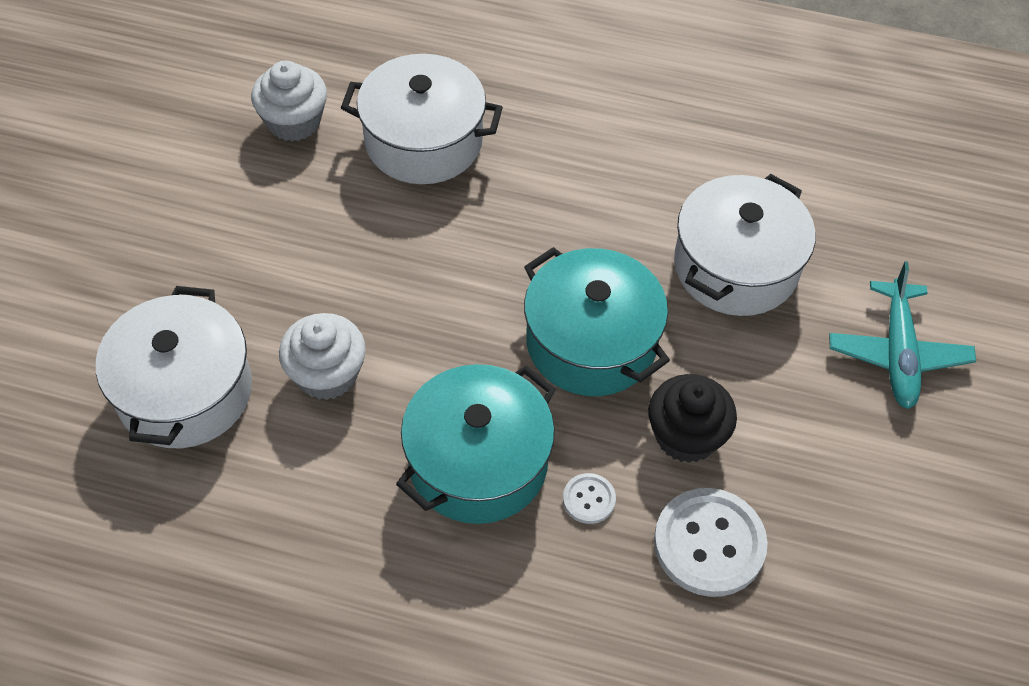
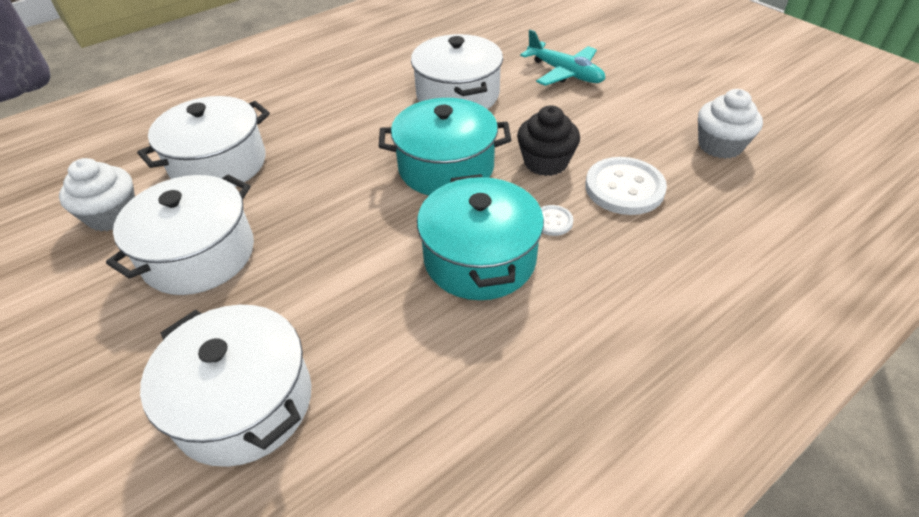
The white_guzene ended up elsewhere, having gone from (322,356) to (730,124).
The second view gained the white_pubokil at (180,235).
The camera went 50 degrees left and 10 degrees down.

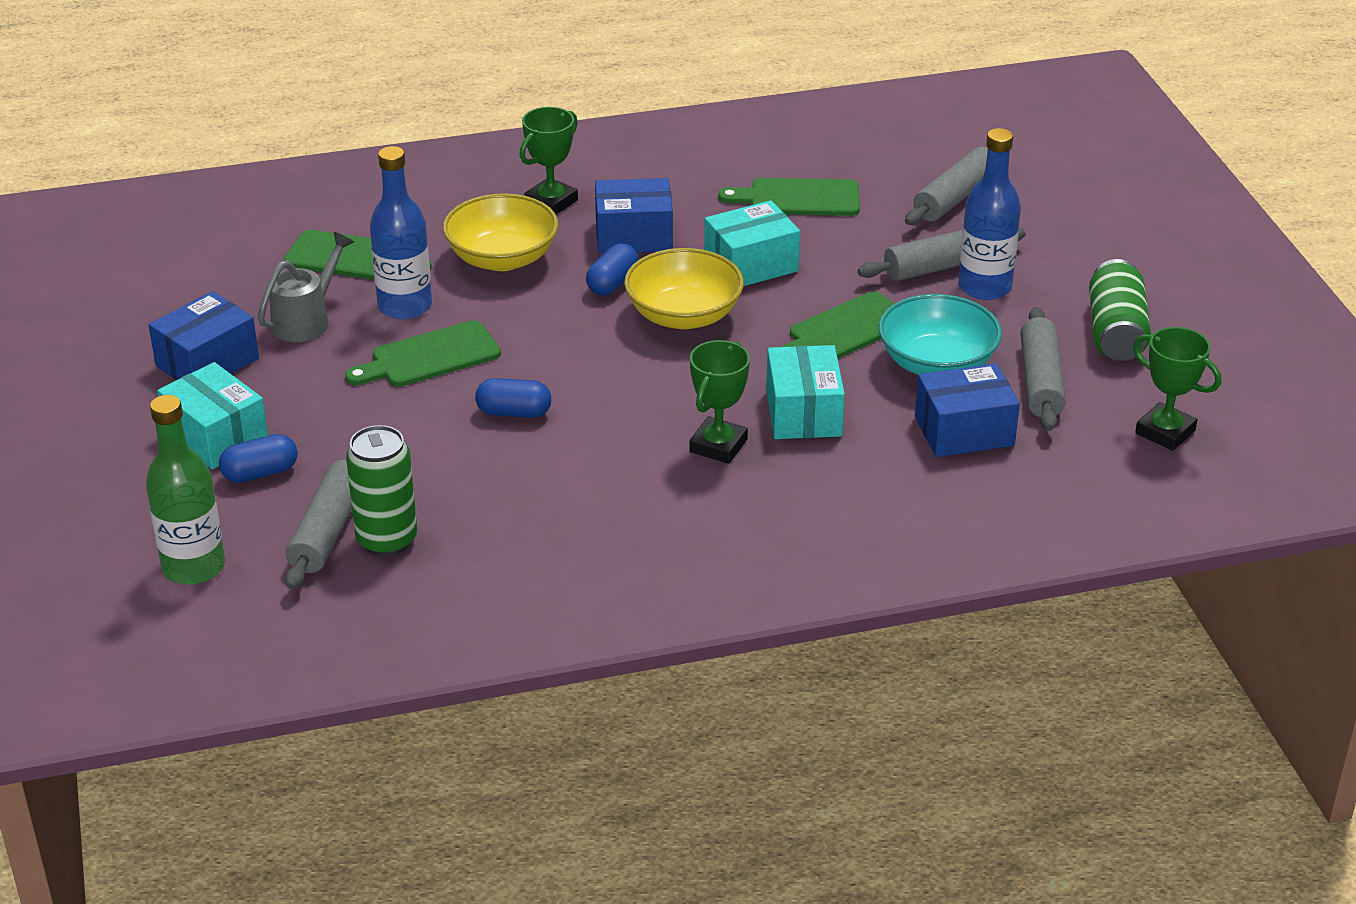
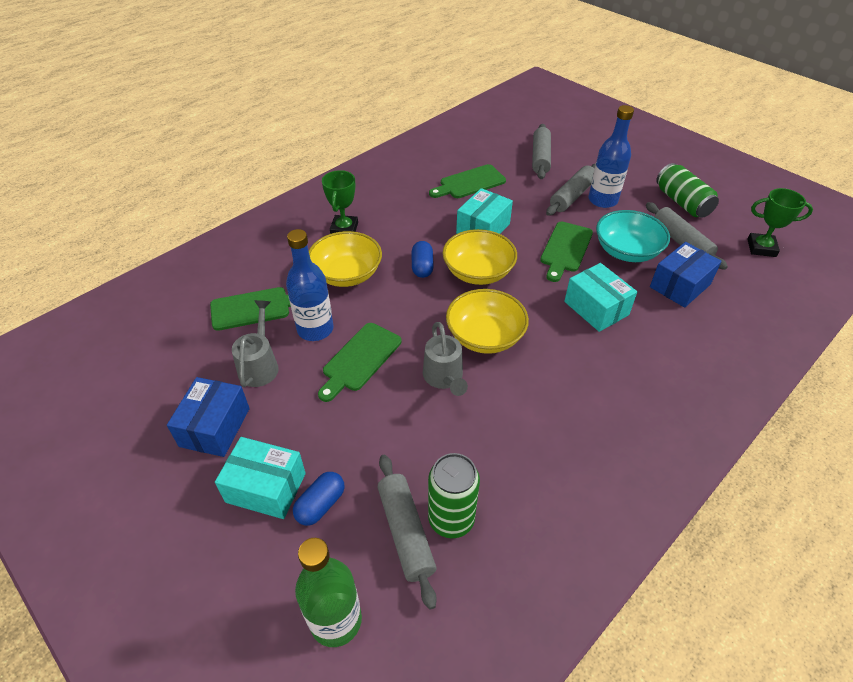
The second view lost the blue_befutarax at (634,216).
The second view lost the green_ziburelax at (719,402).
Where the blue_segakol stood at (513,398), the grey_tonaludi came to stand at (445,359).
The second view gained the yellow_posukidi at (487,321).
The camera went 30 degrees left and 10 degrees up.

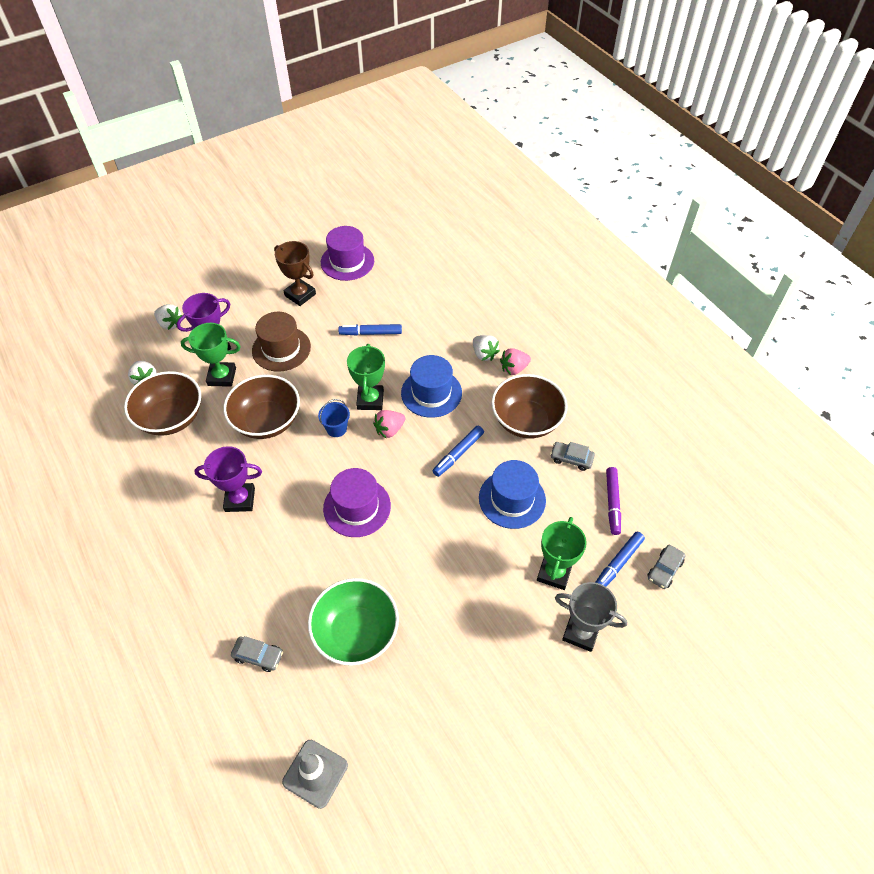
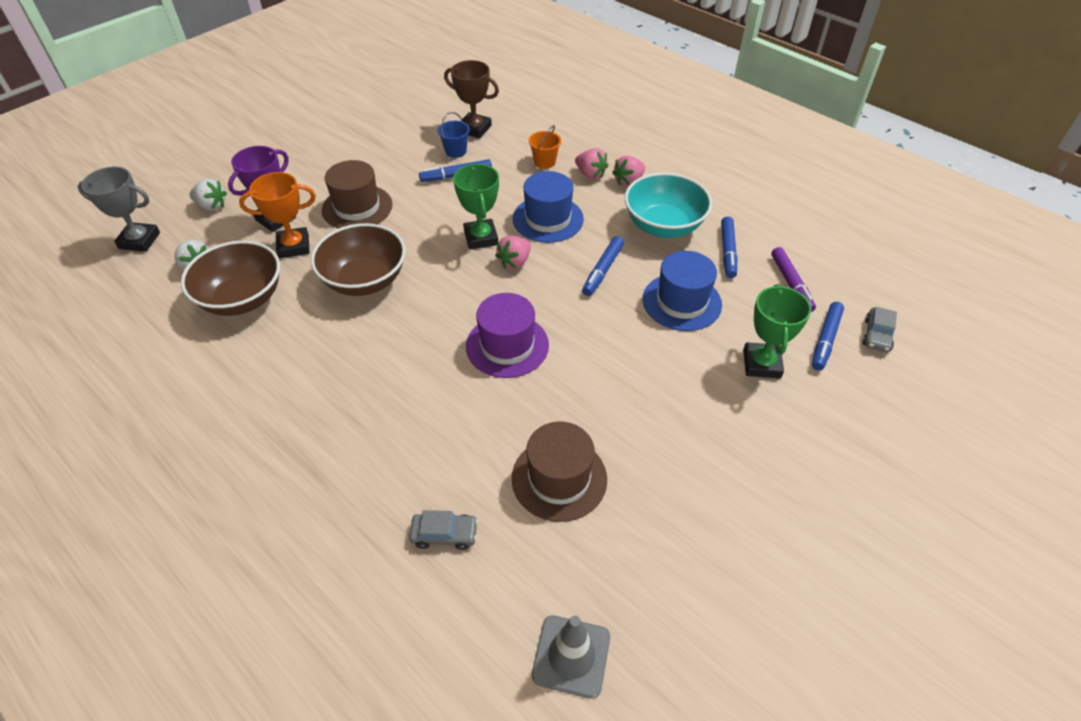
The second view lost the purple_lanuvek at (347,253).
The brown_ziburelax ended up elsewhere, having gone from (295,273) to (471,99).
What was the green_ziburelax at (211,355) turned into the orange_ziburelax at (277,215).
What was the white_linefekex at (486,348) turned into the pink_linefekex at (591,163).
What was the brown_posukidi at (529,406) turned into the turquoise_posukidi at (668,205).
The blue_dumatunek ended up elsewhere, having gone from (334,418) to (454,135).
Where the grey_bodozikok stood at (572,456), the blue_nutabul came to stand at (729,247).
The second view lost the purple_ziburelax at (228,479).
Where the green_posukidi stood at (353,622), the brown_lanuvek came to stand at (559,472).
The grey_ziburelax ended up elsewhere, having gone from (591,617) to (119,209).
The second view gained the orange_dumatunek at (545,147).
The camera went 15 degrees left and 5 degrees down.

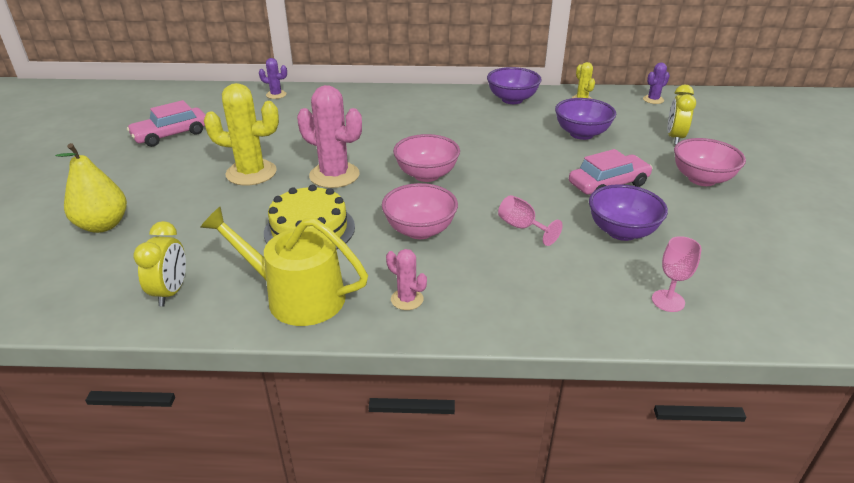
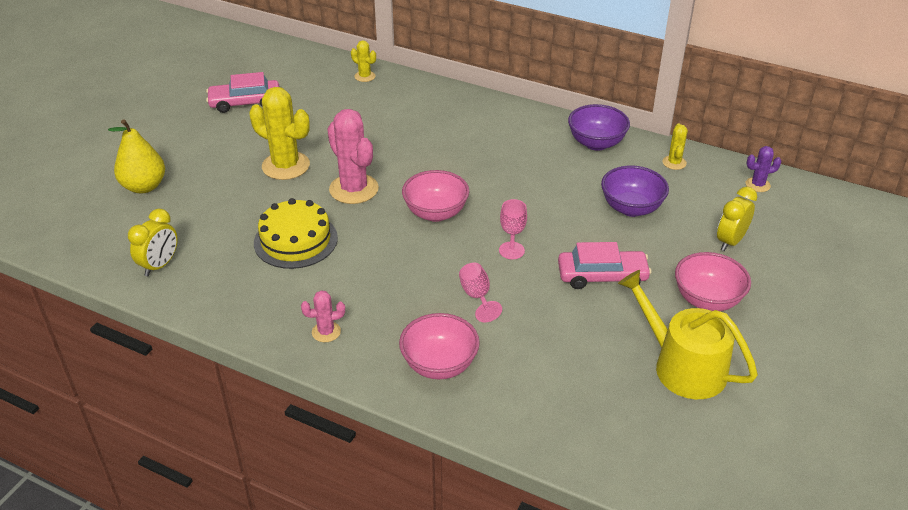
What was the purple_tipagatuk at (273,78) turned into the yellow_tipagatuk at (363,61).
The pink_posukidi ended up elsewhere, having gone from (420,211) to (439,346).
The second view lost the purple_posukidi at (628,212).
The yellow_tonaludi ended up elsewhere, having gone from (284,266) to (688,334).
The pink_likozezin ended up elsewhere, having gone from (677,274) to (513,229).
The pink_tipagatuk at (406,279) ended up facing another way, 75 degrees counterclockwise from before.
The camera went 25 degrees right and 5 degrees up.

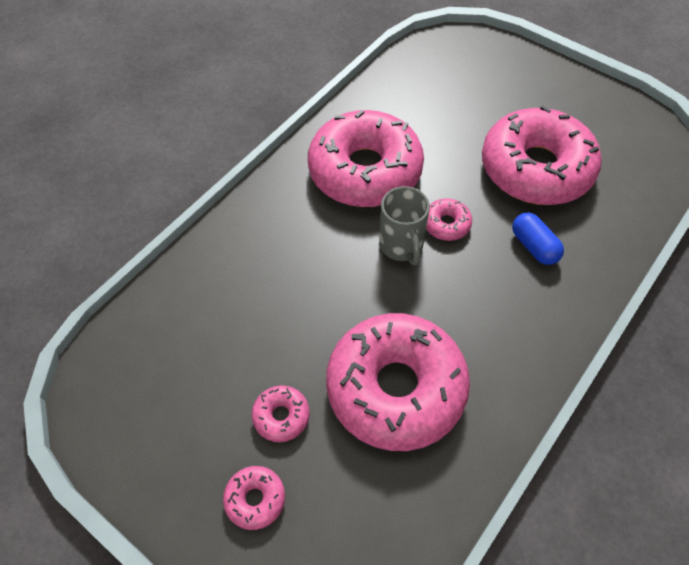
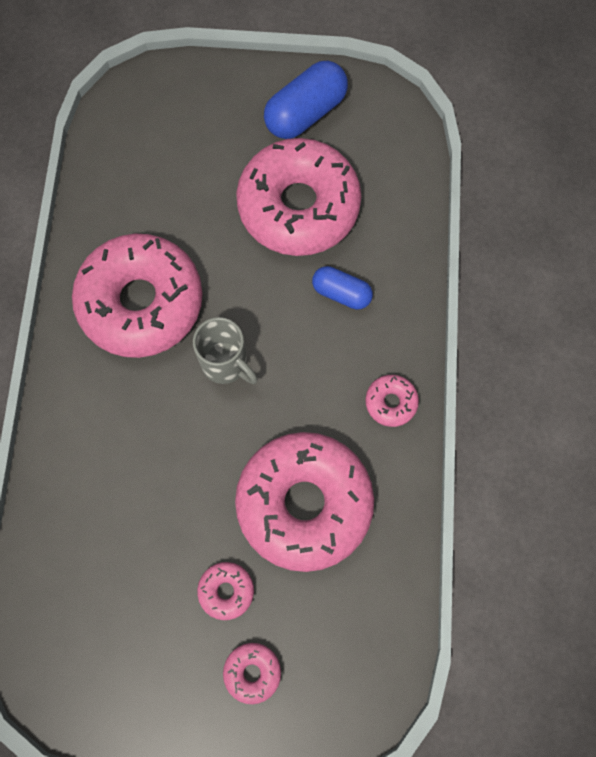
The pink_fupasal ended up elsewhere, having gone from (449,219) to (392,401).
The second view gained the blue_segakol at (306,100).
The camera went 35 degrees left and 15 degrees up.

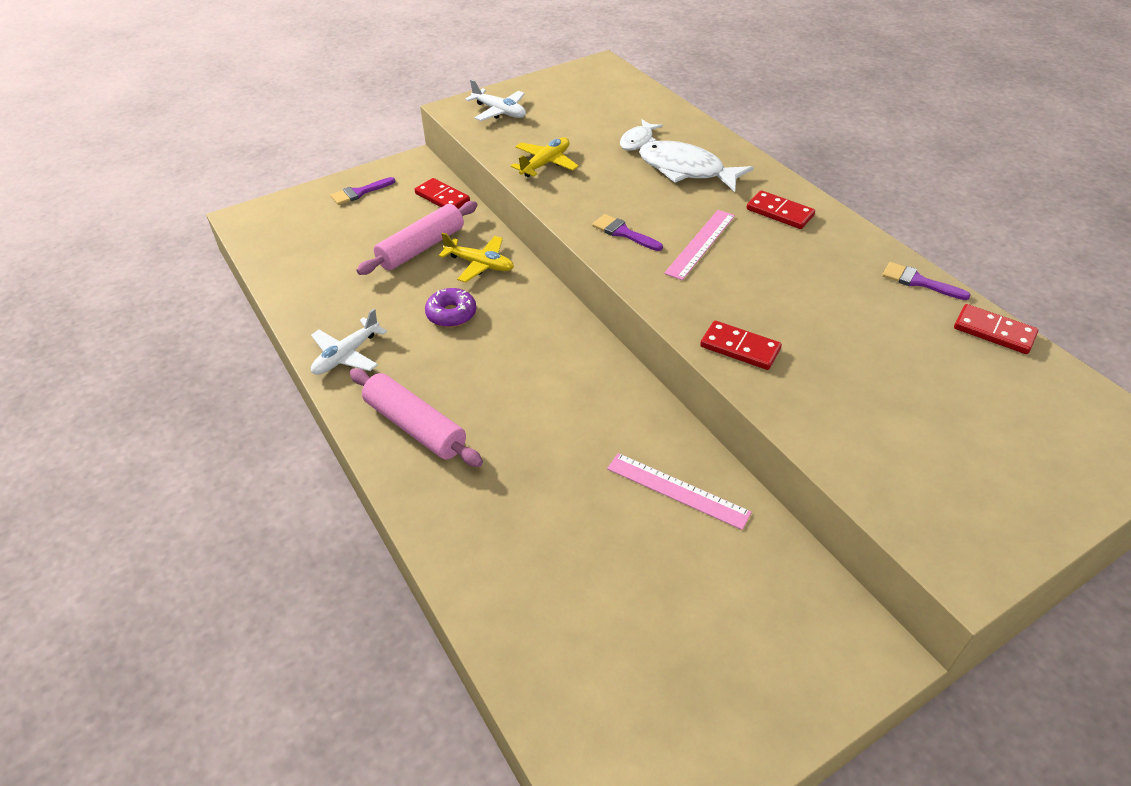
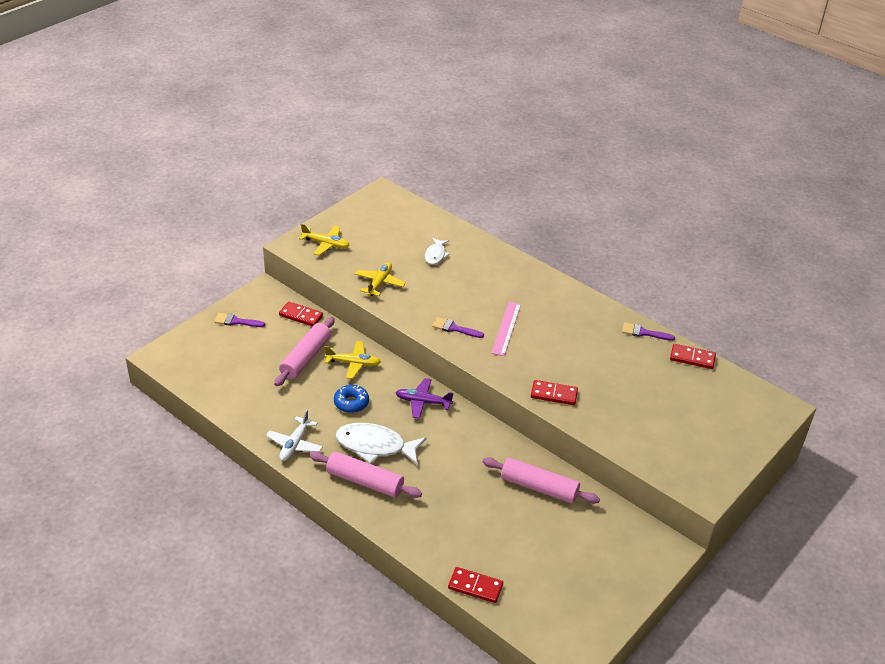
What was the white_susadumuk at (495,100) turned into the yellow_susadumuk at (324,239).
The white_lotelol ended up elsewhere, having gone from (696,166) to (381,444).
The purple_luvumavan at (363,191) ended up facing another way, 60 degrees clockwise from before.
The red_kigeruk ended up elsewhere, having gone from (780,209) to (475,585).
What was the purple_fupasal at (450,307) turned into the blue_fupasal at (351,399).
Where the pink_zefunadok stood at (679,491), the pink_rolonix came to stand at (541,480).
The second view gained the purple_susadumuk at (424,398).
The camera went 20 degrees left and 5 degrees down.

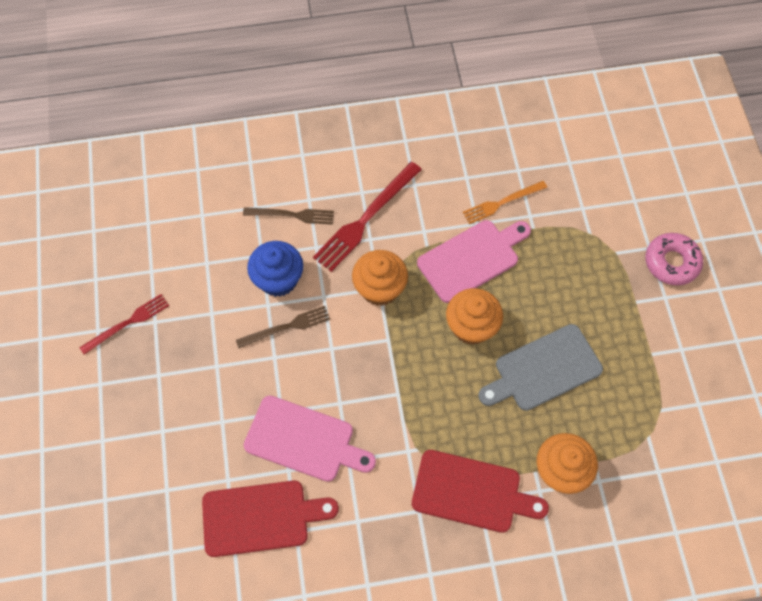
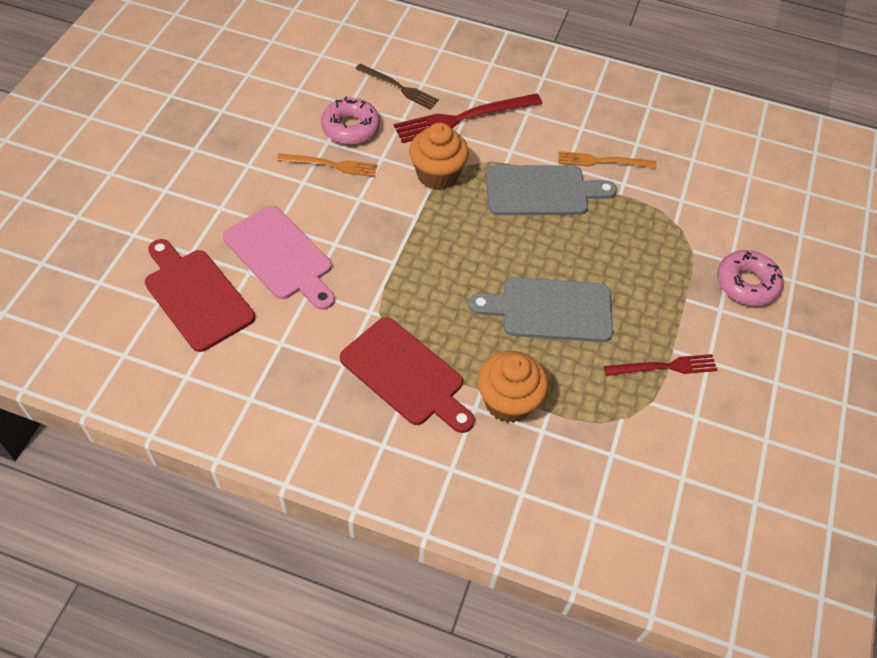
What was the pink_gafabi at (474,261) turned into the grey_gafabi at (551,190).
Where the blue_guzene stood at (275,269), the pink_fupasal came to stand at (350,121).
The second view lost the orange_guzene at (474,316).
The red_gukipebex ended up elsewhere, having gone from (124,324) to (660,365).
What was the brown_gukipebex at (283,327) turned into the orange_gukipebex at (327,165).
The red_gafabi at (270,518) ended up facing another way, 150 degrees counterclockwise from before.
The camera went 25 degrees right and 10 degrees down.

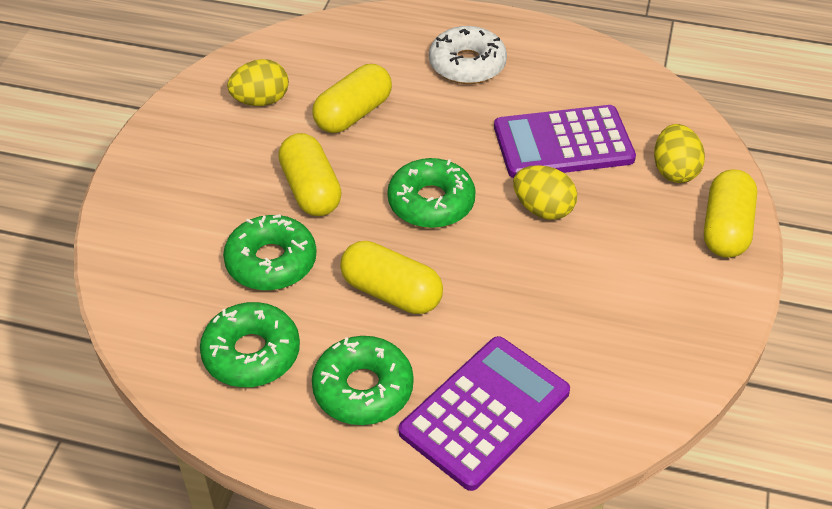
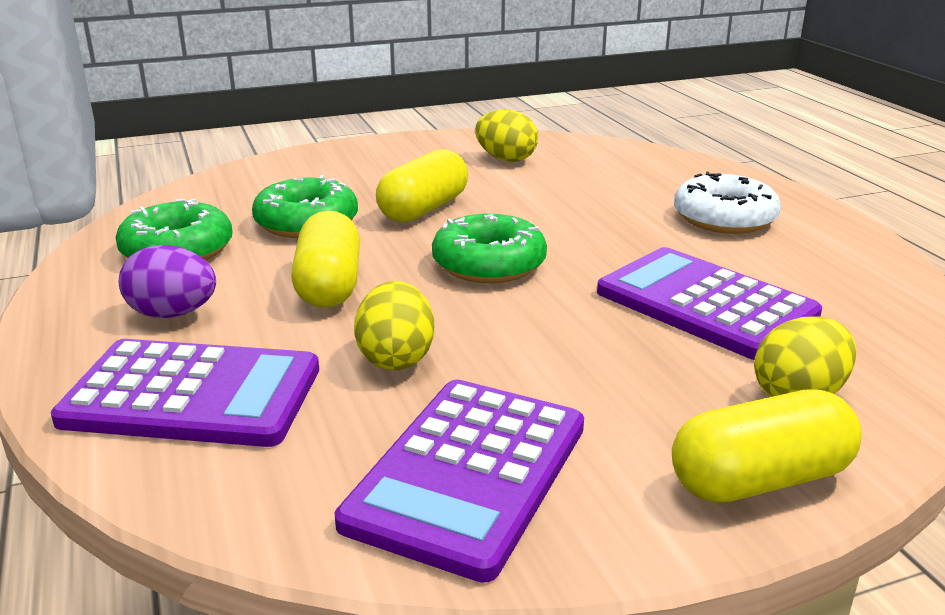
The second view lost the yellow_segakol at (352,98).
The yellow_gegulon ended up elsewhere, having gone from (545,192) to (394,325).
Where the green_fupasal stood at (363,380), the purple_gegulon came to stand at (167,281).
The second view gained the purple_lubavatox at (459,481).
The camera went 55 degrees right and 20 degrees down.

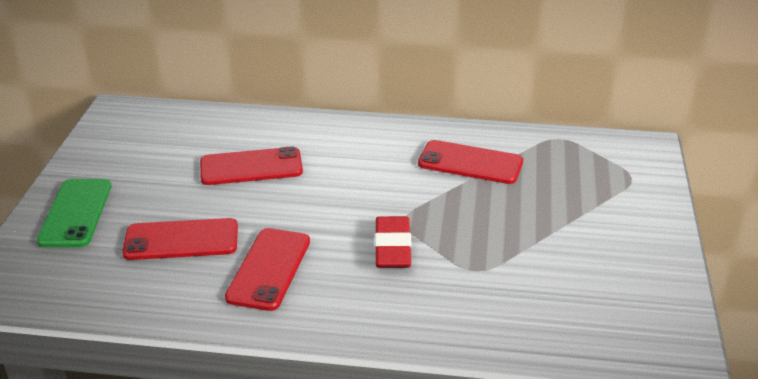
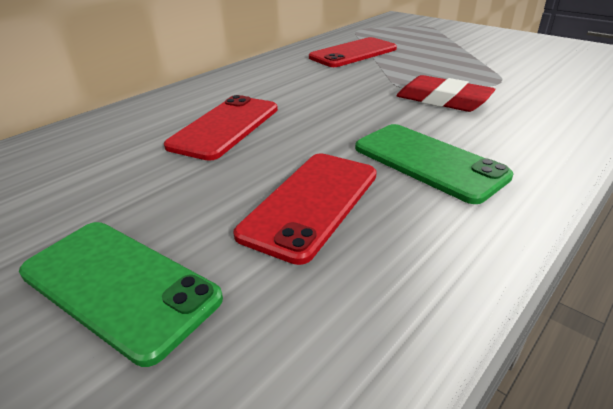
What was the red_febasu at (267,269) turned into the green_febasu at (434,164).
The camera went 55 degrees left and 0 degrees up.

